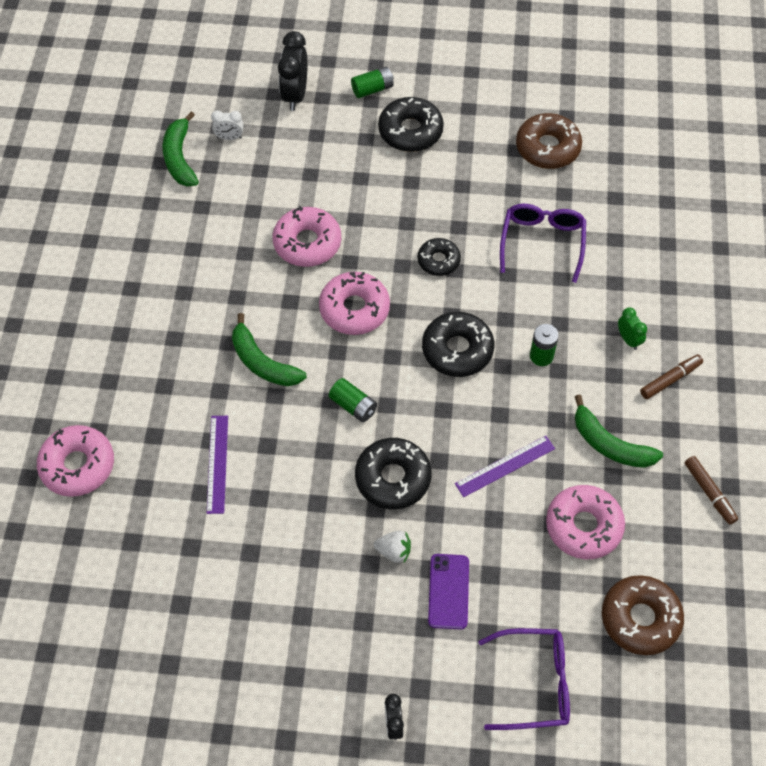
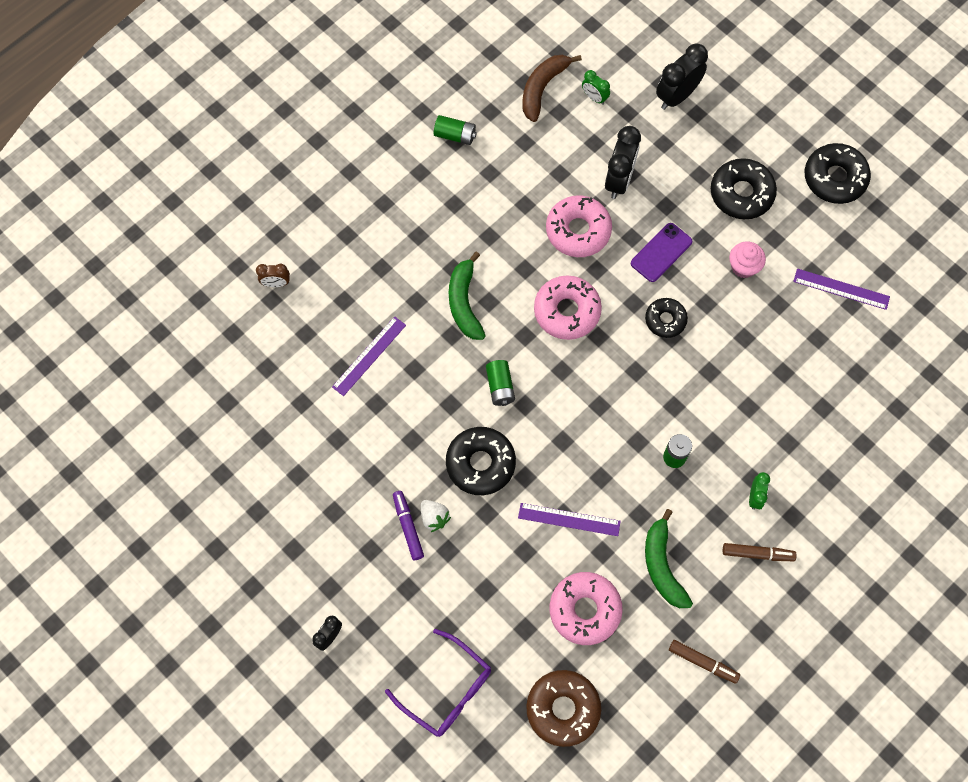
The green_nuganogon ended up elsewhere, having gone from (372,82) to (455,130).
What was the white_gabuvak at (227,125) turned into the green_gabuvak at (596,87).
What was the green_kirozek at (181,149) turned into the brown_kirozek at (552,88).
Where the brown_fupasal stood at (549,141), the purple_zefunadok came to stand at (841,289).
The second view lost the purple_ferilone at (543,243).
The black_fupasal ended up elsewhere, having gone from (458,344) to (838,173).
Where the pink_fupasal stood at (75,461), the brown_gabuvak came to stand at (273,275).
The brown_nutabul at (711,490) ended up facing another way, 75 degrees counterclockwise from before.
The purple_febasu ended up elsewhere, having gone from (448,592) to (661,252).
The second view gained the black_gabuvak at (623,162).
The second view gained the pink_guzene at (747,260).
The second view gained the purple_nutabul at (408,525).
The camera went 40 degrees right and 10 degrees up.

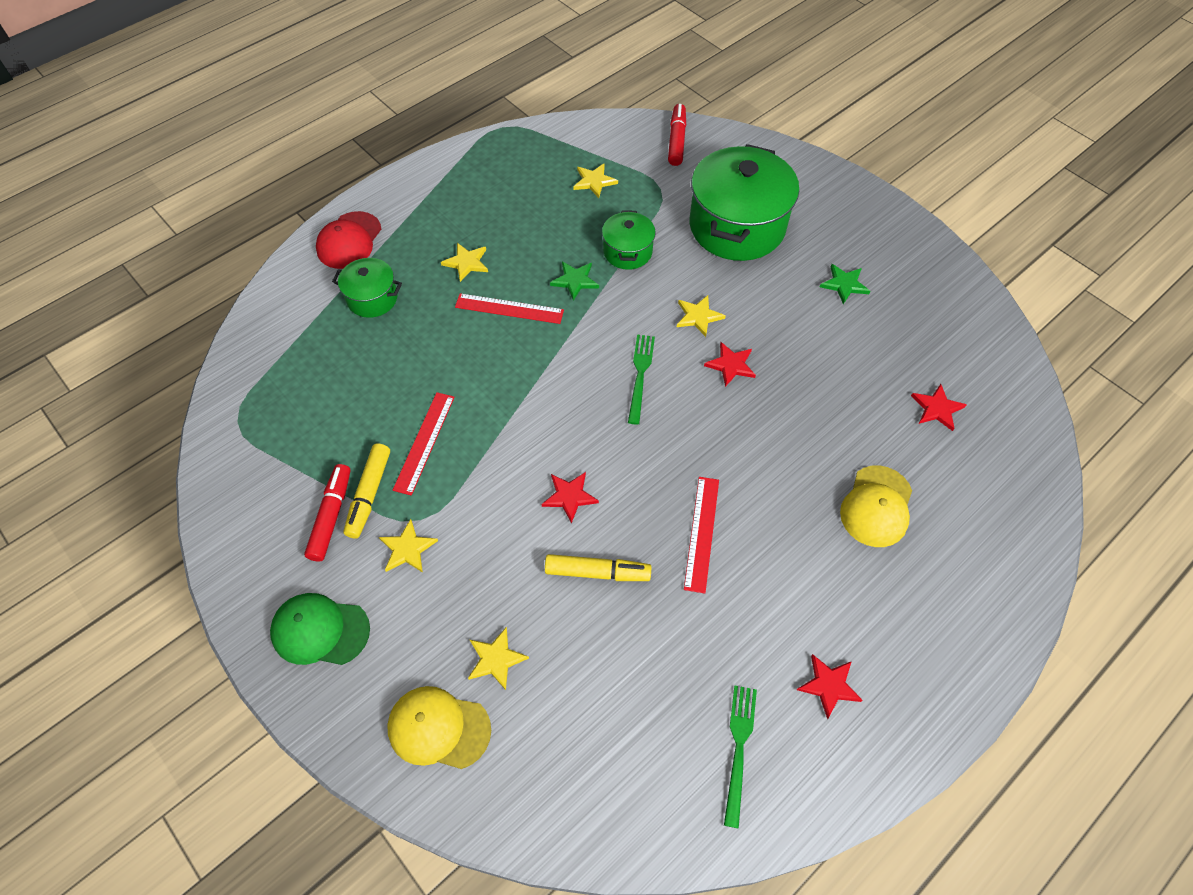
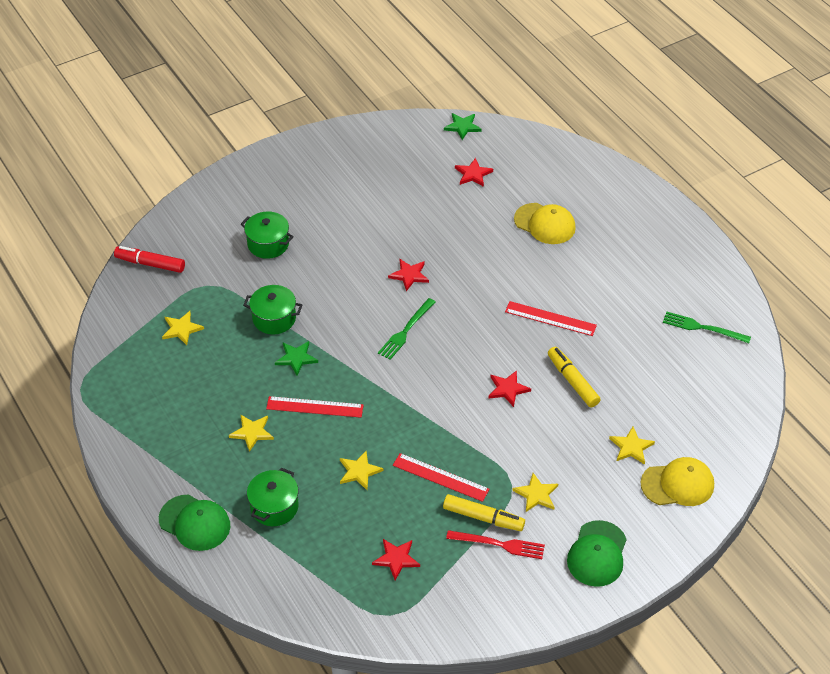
The size of the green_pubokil at (744,202) changed by a factor of 0.50.
What was the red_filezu at (348,240) turned into the green_filezu at (194,522).
The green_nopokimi ended up elsewhere, having gone from (845,284) to (463,126).
The red_zefunadok at (509,308) ended up facing another way, 75 degrees clockwise from before.
The yellow_nopokimi ended up elsewhere, having gone from (701,316) to (362,470).
The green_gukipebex at (641,380) ended up facing another way, 75 degrees counterclockwise from before.
Where the red_nutabul stood at (327,513), the red_gukipebex came to stand at (495,544).
The yellow_nutabul at (598,567) ended up facing another way, 45 degrees counterclockwise from before.
The red_nopokimi ended up elsewhere, having gone from (830,686) to (396,559).
The yellow_filezu at (439,727) ended up facing another way, 120 degrees counterclockwise from before.
The camera went 80 degrees left and 10 degrees down.

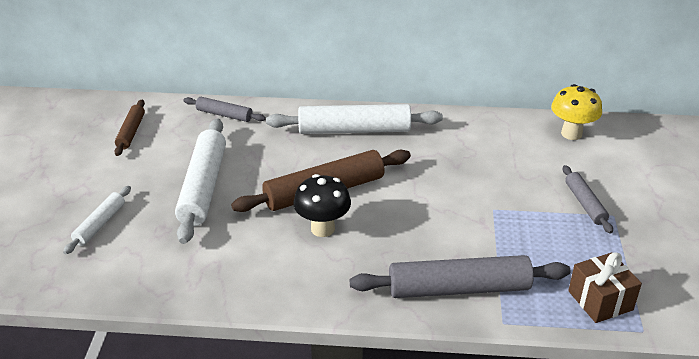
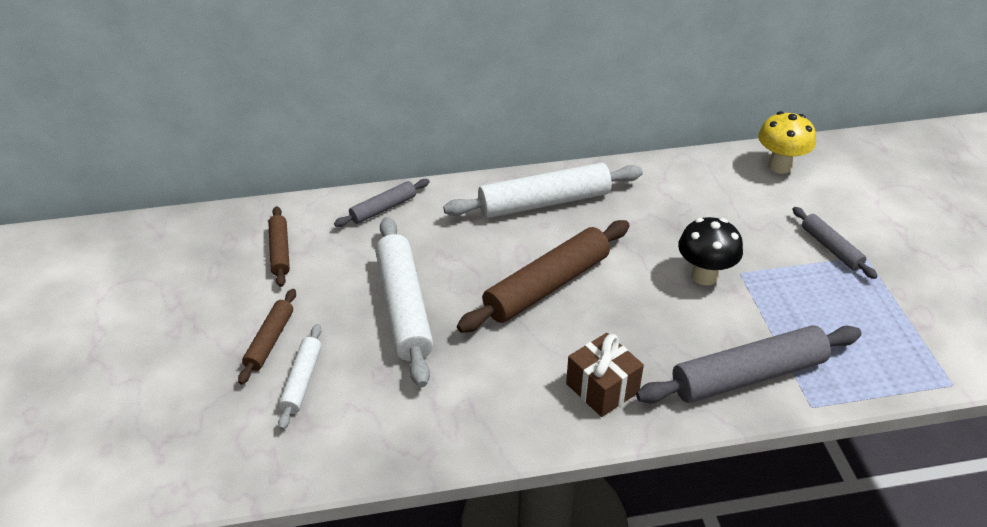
The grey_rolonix at (224,109) ended up facing another way, 45 degrees counterclockwise from before.
The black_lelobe ended up elsewhere, having gone from (322,205) to (710,251).
The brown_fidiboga ended up elsewhere, having gone from (605,287) to (605,375).
The second view gained the brown_rolonix at (267,336).
The camera went 15 degrees left and 5 degrees up.

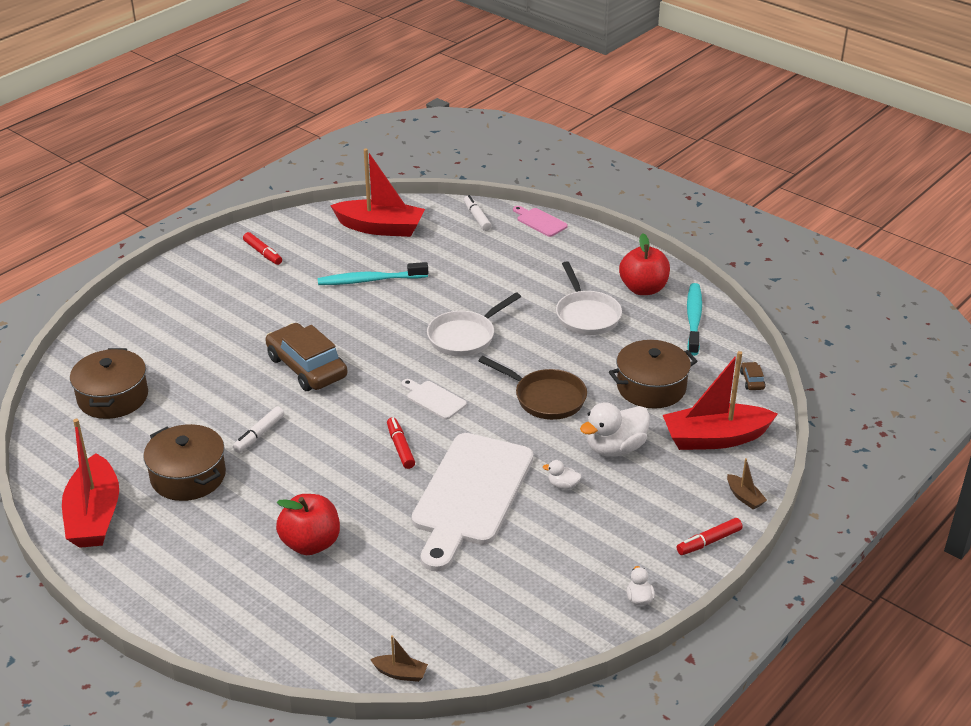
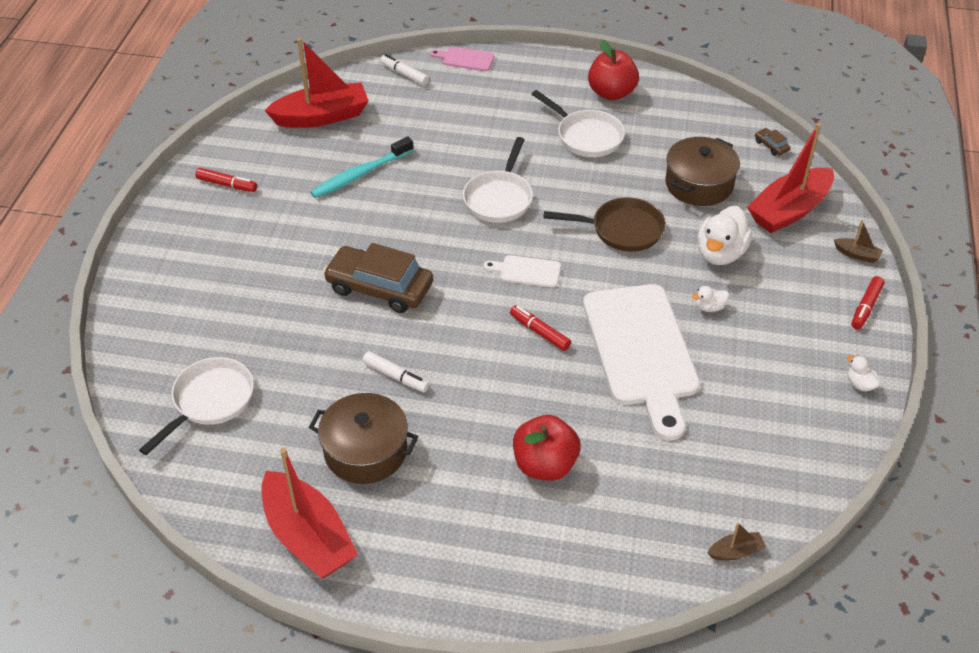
The second view lost the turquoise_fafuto at (694,319).
Where the brown_pubokil stood at (109,383), the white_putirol came to stand at (196,406).
The white_nutabul at (258,430) ended up facing another way, 60 degrees counterclockwise from before.
The camera went 30 degrees left and 10 degrees up.

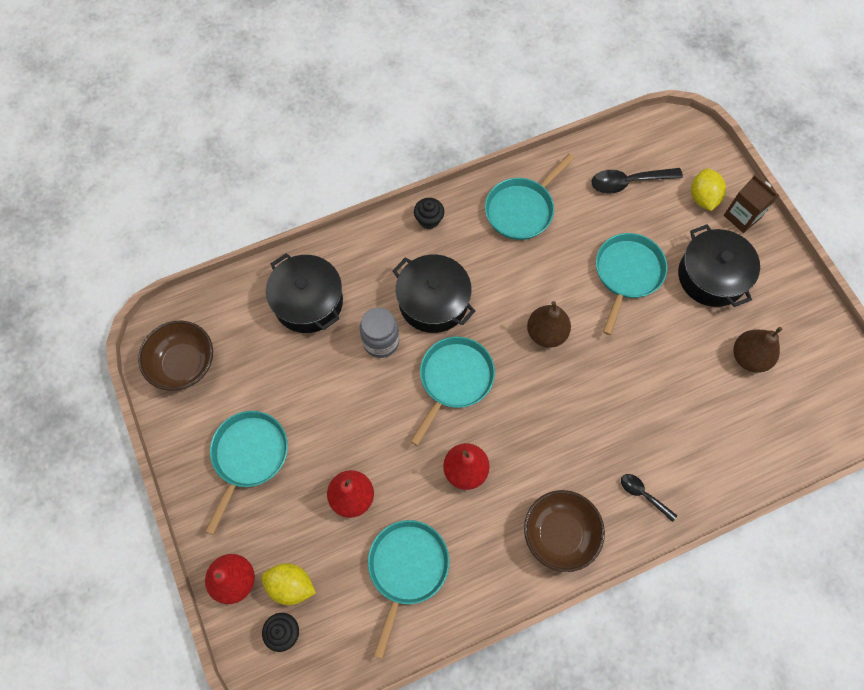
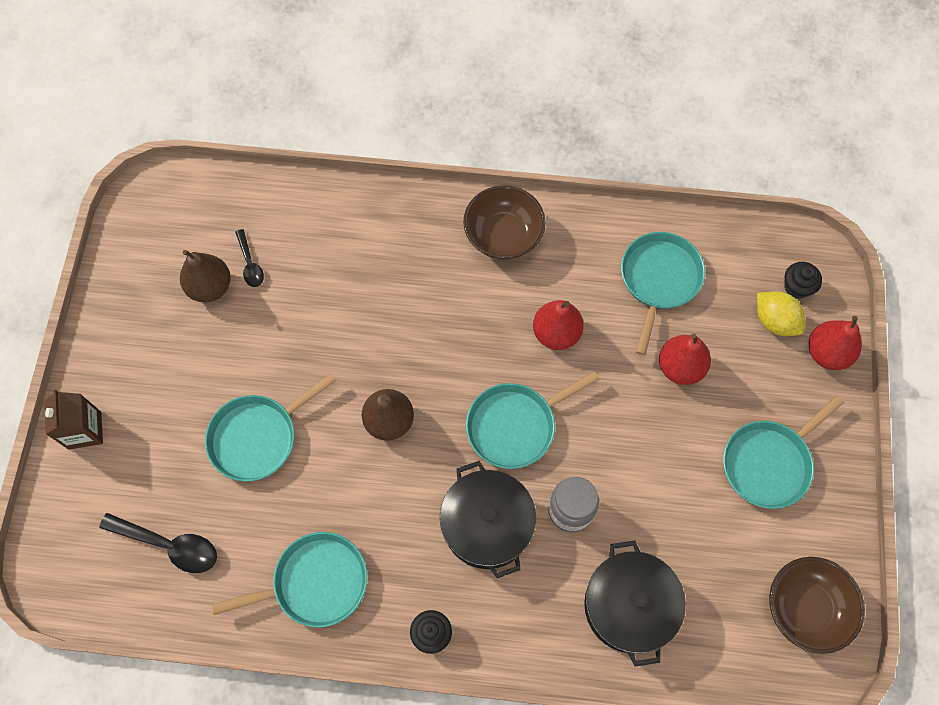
The second view lost the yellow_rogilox at (708,190).
The second view lost the black_pubokil at (719,265).
The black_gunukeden ended up elsewhere, having gone from (649,498) to (249,258).
The turquoise_putirol at (409,589) ended up facing another way, 150 degrees clockwise from before.
The camera went 150 degrees left and 0 degrees up.

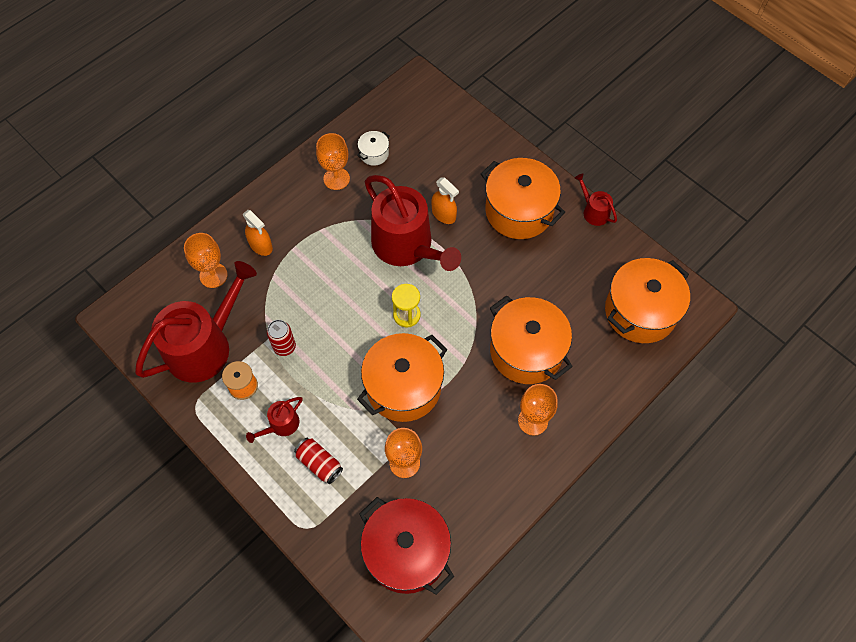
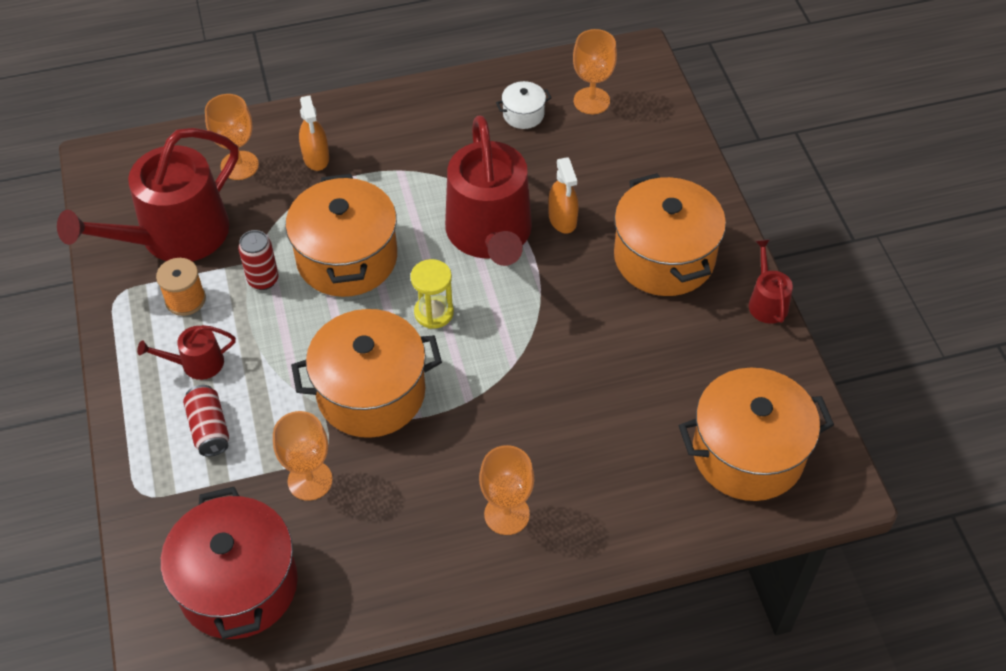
The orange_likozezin ended up elsewhere, having gone from (333,161) to (595,71).
The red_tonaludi at (196,321) ended up facing another way, 150 degrees clockwise from before.
The orange_pubokil ended up elsewhere, having gone from (531,339) to (341,235).
The camera went 30 degrees right and 10 degrees down.

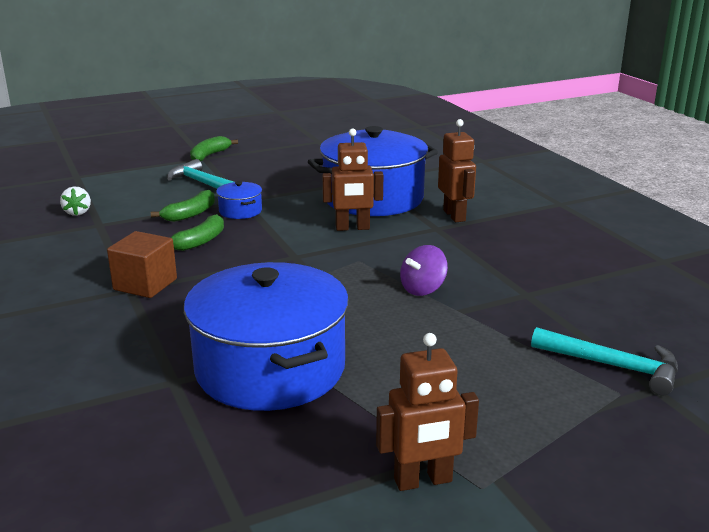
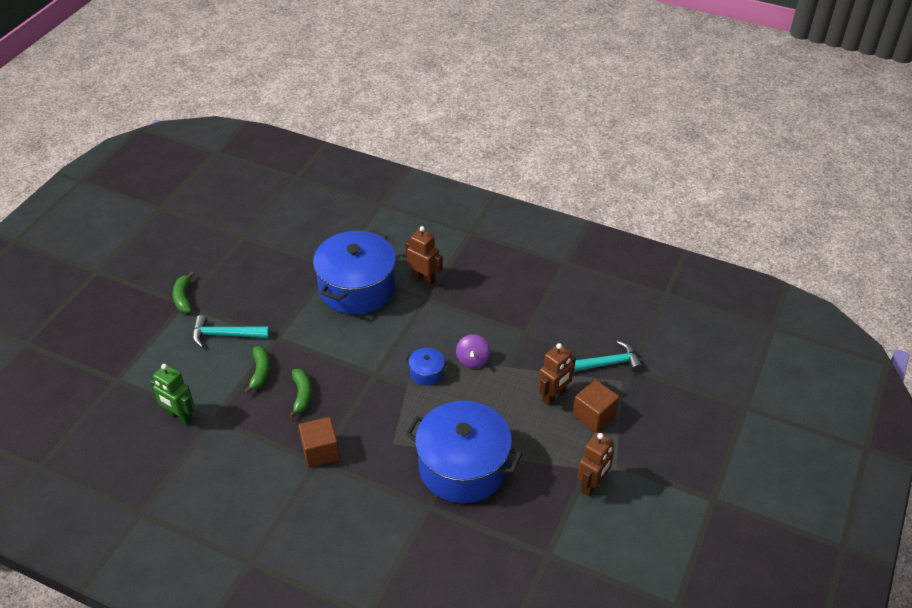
The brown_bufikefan ended up elsewhere, having gone from (352,179) to (557,374).
The blue_pubokil ended up elsewhere, having gone from (239,200) to (427,367).
Where the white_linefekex stood at (75,201), the green_bufikefan came to stand at (172,394).
The second view gained the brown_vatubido at (596,406).
The camera went 40 degrees left and 20 degrees up.

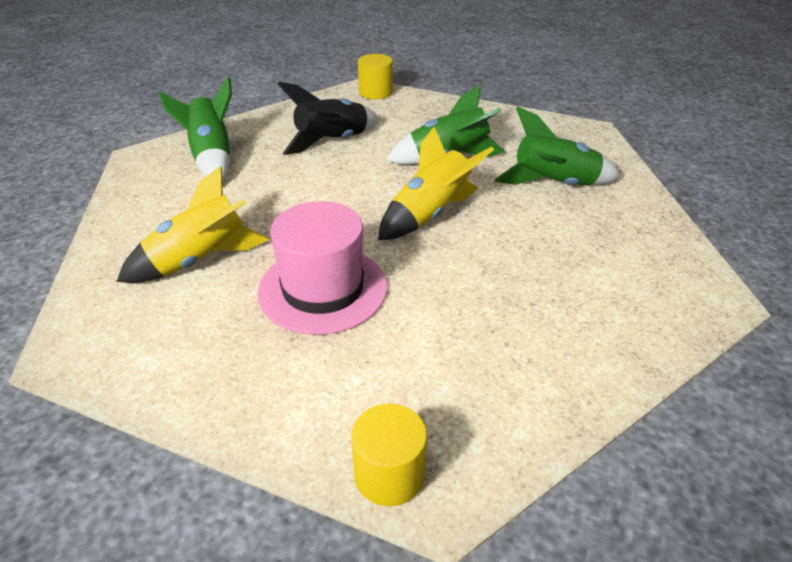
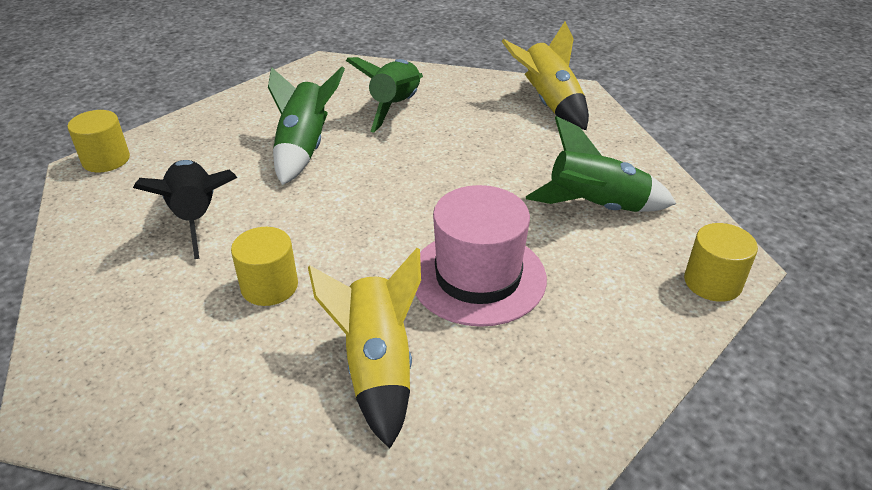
The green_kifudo ended up elsewhere, having gone from (195,129) to (601,164).
The yellow_kifudo ended up elsewhere, having gone from (436,183) to (545,76).
The second view gained the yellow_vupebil at (264,266).
The camera went 70 degrees left and 0 degrees up.

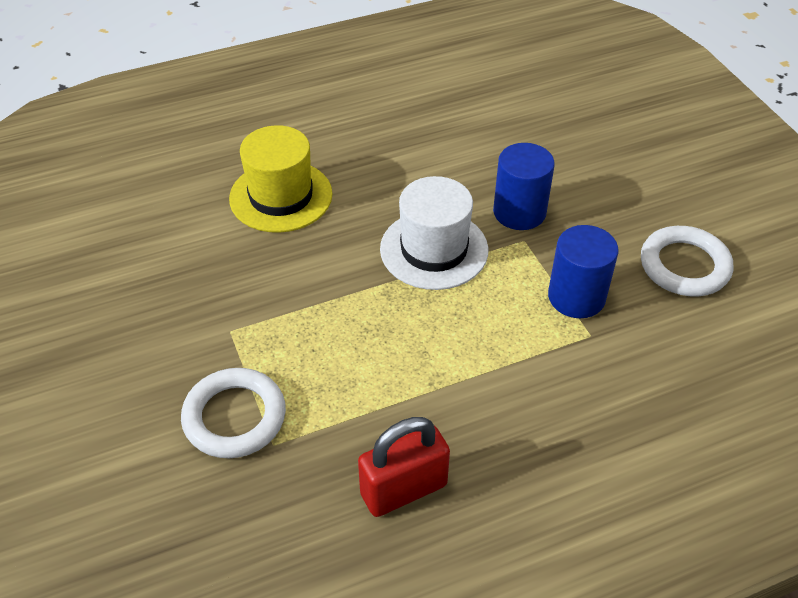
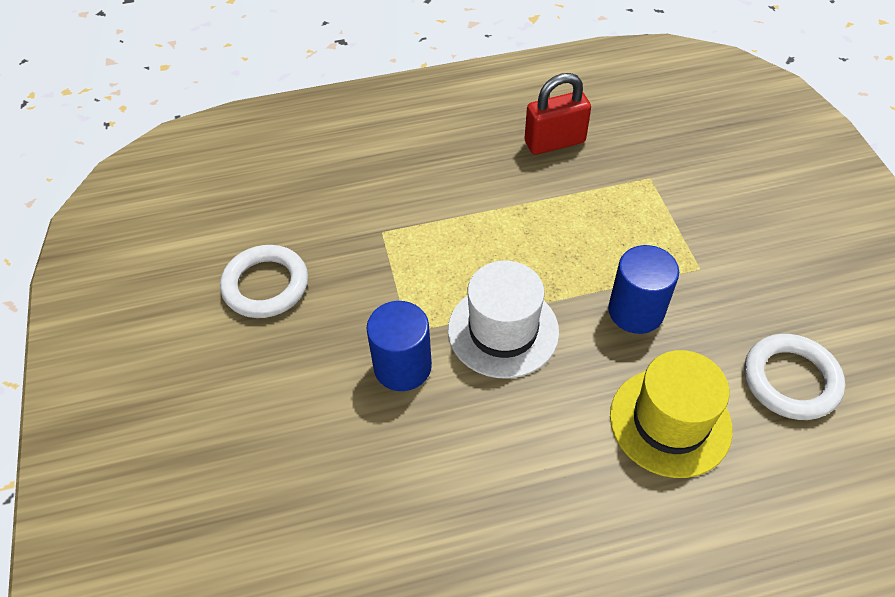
The blue_vupebil ended up elsewhere, having gone from (583,271) to (643,289).
The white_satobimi ended up elsewhere, having gone from (233,413) to (794,377).
The camera went 170 degrees left and 5 degrees up.

